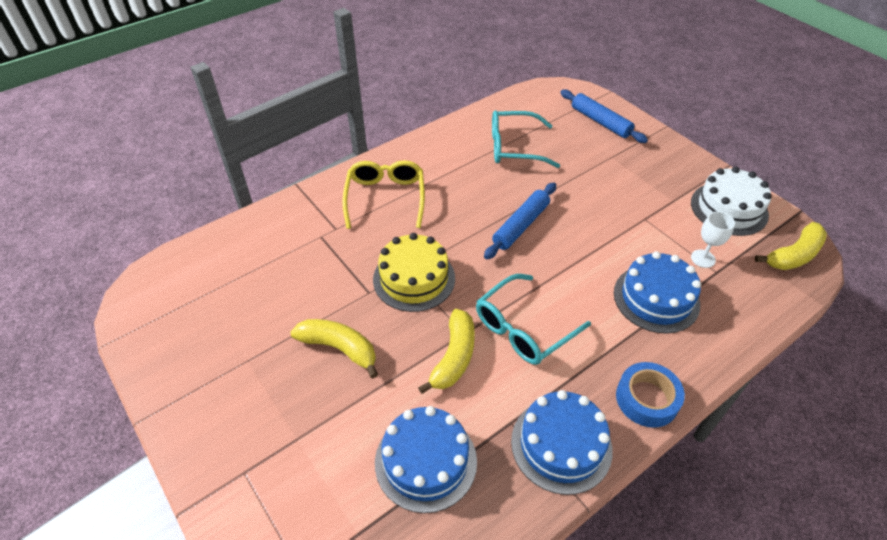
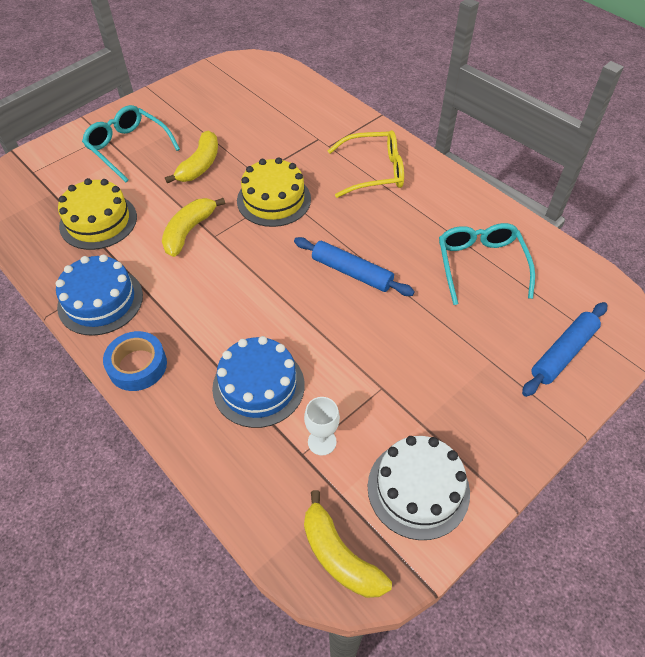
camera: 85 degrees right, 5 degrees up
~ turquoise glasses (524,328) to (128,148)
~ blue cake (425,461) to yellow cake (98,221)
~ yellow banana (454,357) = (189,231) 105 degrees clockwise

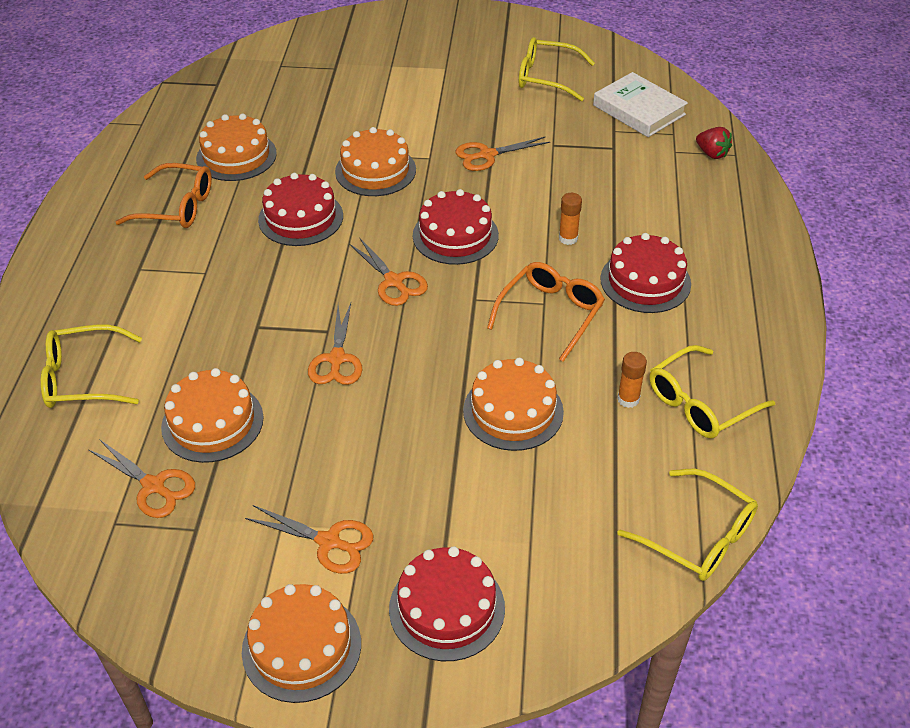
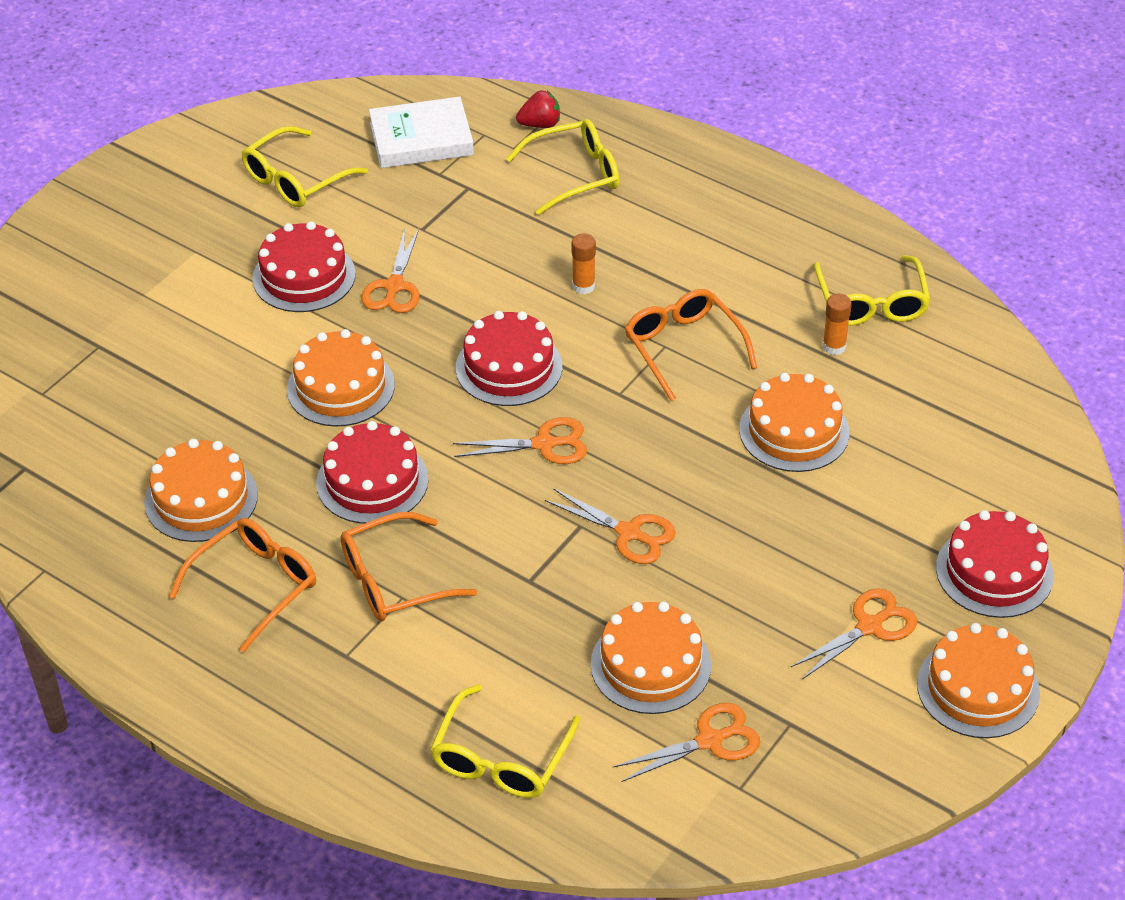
camera: 60 degrees left, 0 degrees up
+ orange glasses (394,580)
~ red cake (645,281) to (304,276)
~ yellow glasses (698,536) to (574,175)

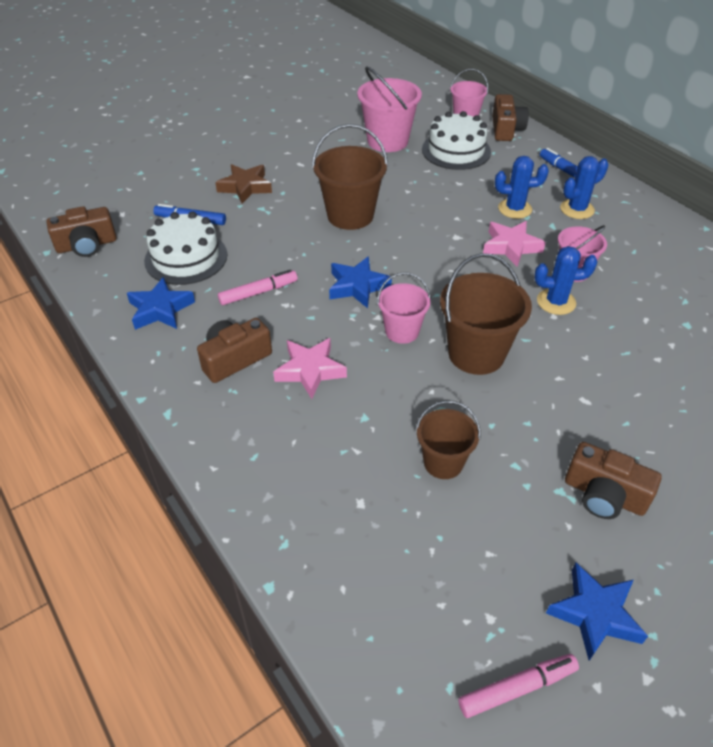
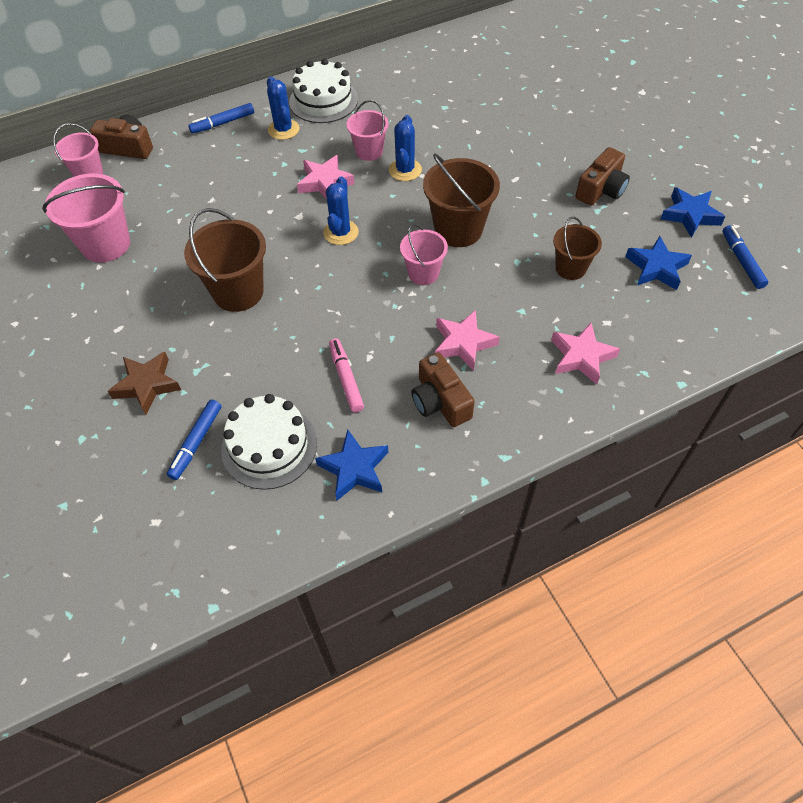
camera: 80 degrees left, 10 degrees up
- brown camera (87,245)
+ pink star (581,356)
~ blue star (357,286) to (656,267)
~ white cake (456,151) to (323,100)
~ blue cactus (515,209) to (341,232)
~ pink marker (517,688) to blue marker (741,261)

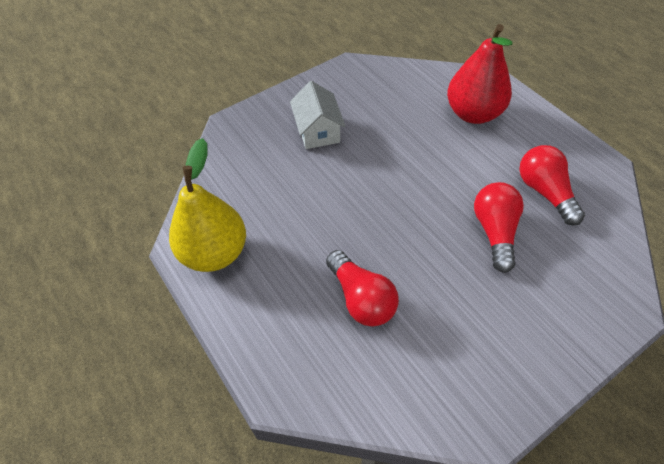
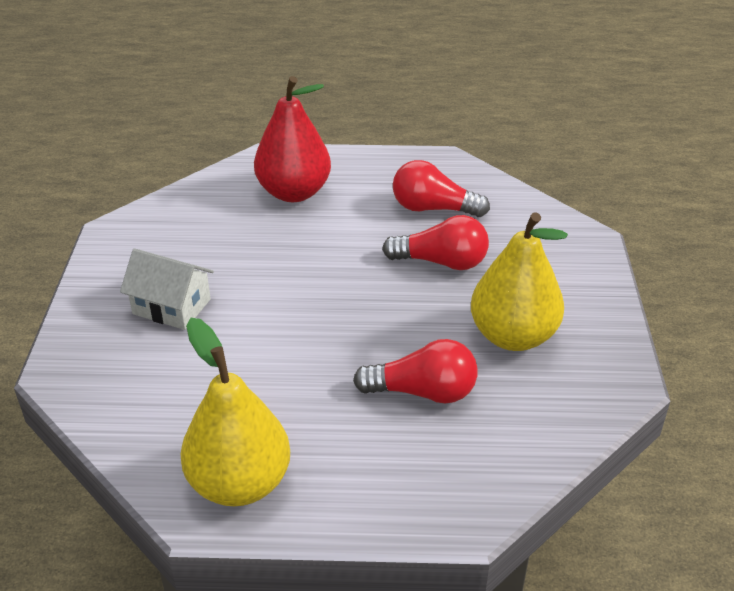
camera: 55 degrees left, 15 degrees down
+ yellow pear (513,336)
~ red light bulb (495,231) = (441,262) 150 degrees clockwise

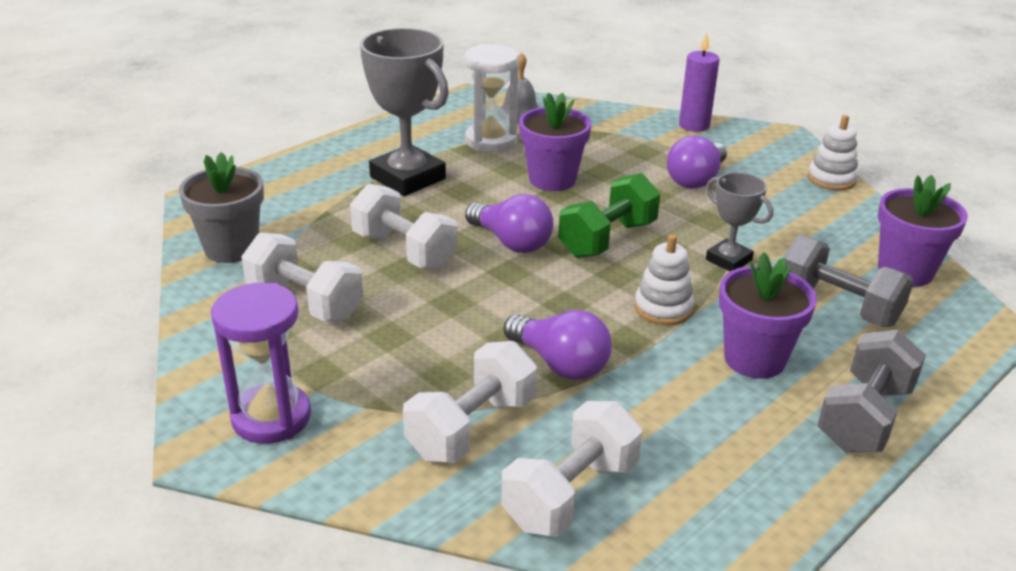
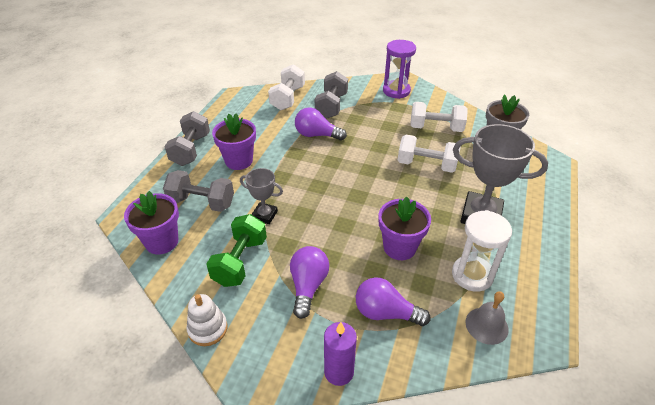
camera: 155 degrees right, 10 degrees up
- white stacking toy (663,308)
~ purple light bulb (511,242) to (385,313)
~ green dumbbell (607,239) to (240,261)
~ white dumbbell (472,428) to grey dumbbell (331,106)

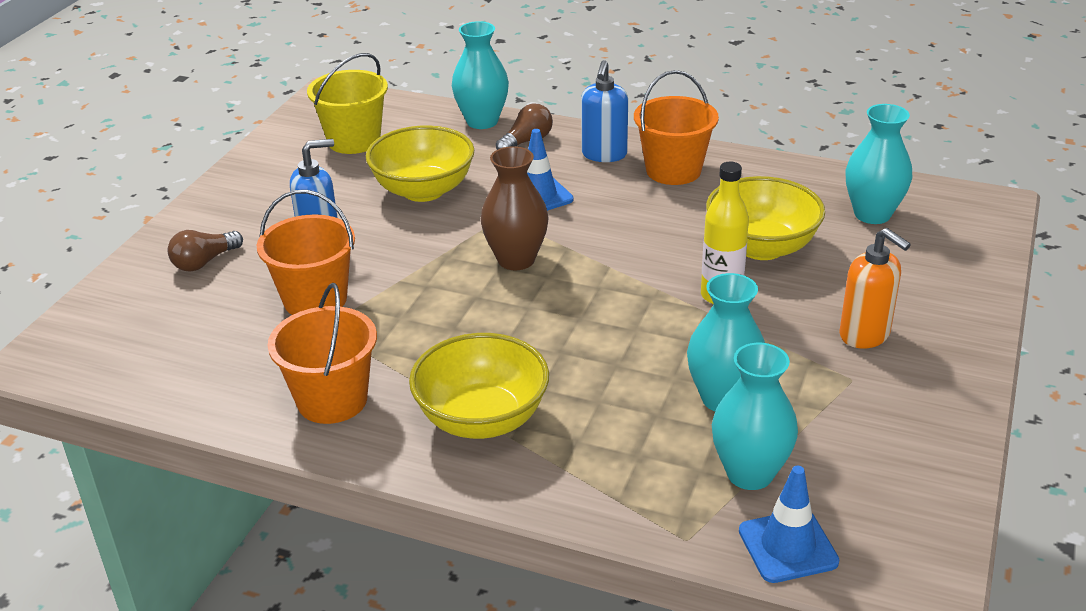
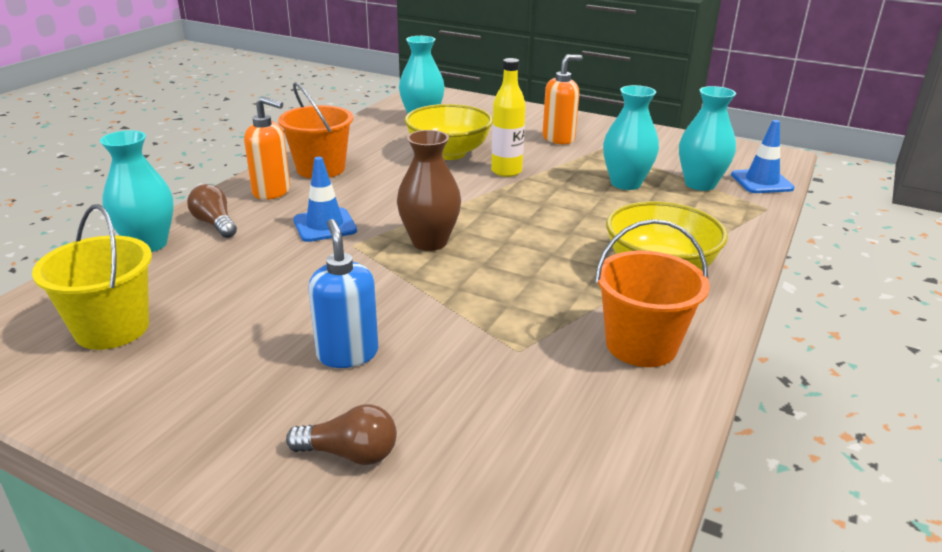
camera: 85 degrees left, 5 degrees down
- orange bucket (315,300)
- yellow bowl (423,190)
~ blue soap dispenser (604,155) to orange soap dispenser (272,192)
~ brown light bulb (204,262) = (350,454) 45 degrees counterclockwise

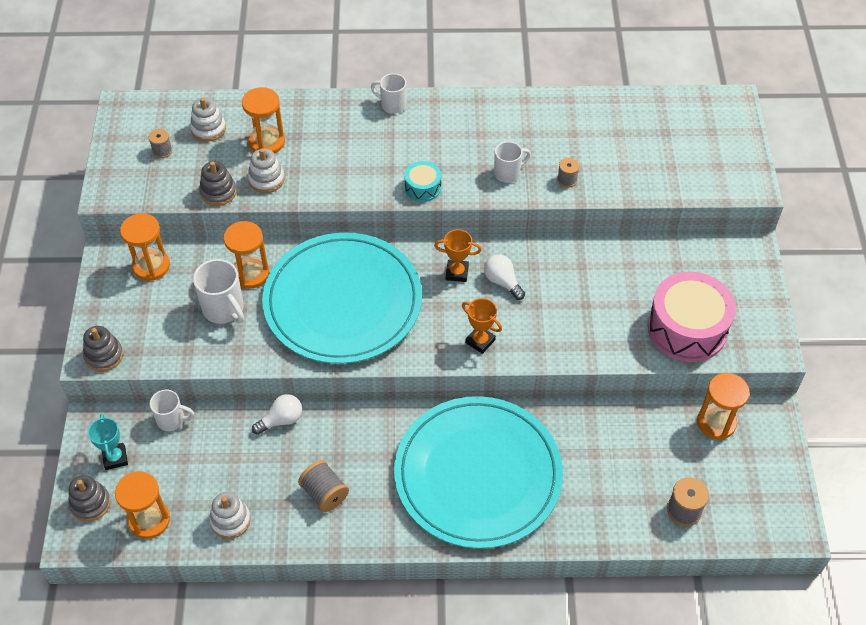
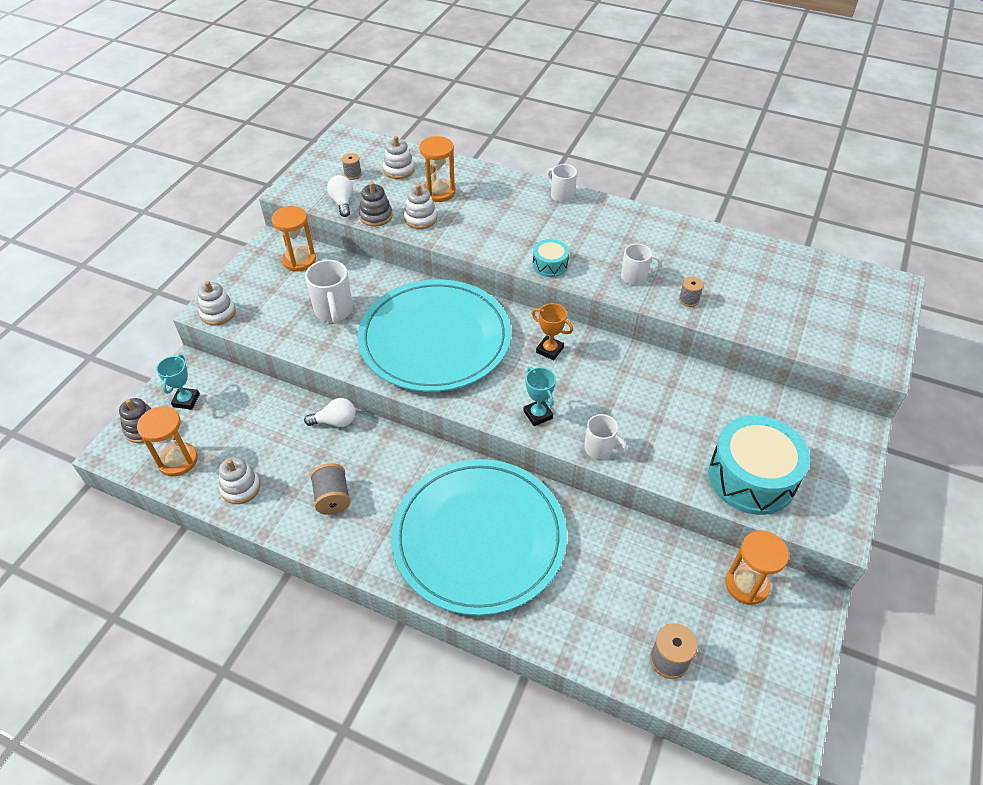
camera: 25 degrees right, 5 degrees down
- orange hourglass (250,274)
~ white mug (172,420) to (600,449)
~ white light bulb (502,282) to (342,203)
~ grey stacking toy (104,355) to white stacking toy (218,313)
~ orange trophy (480,341) to turquoise trophy (538,415)
~ pink drum (687,328) to turquoise drum (751,477)

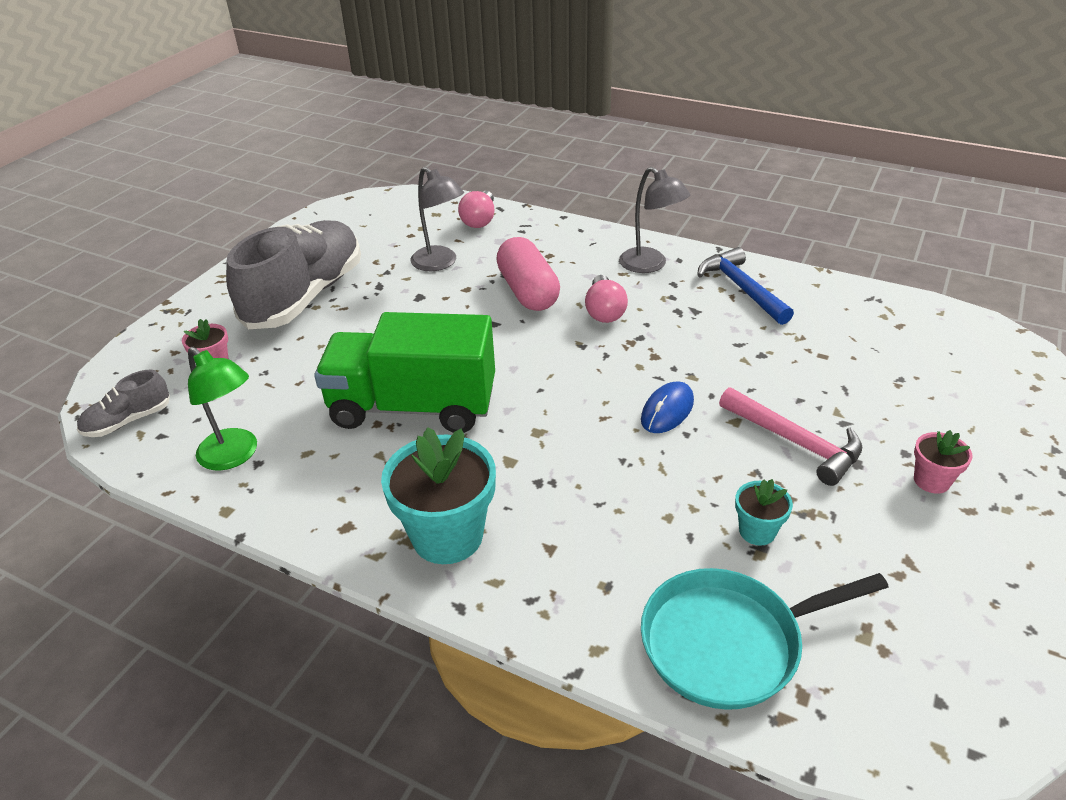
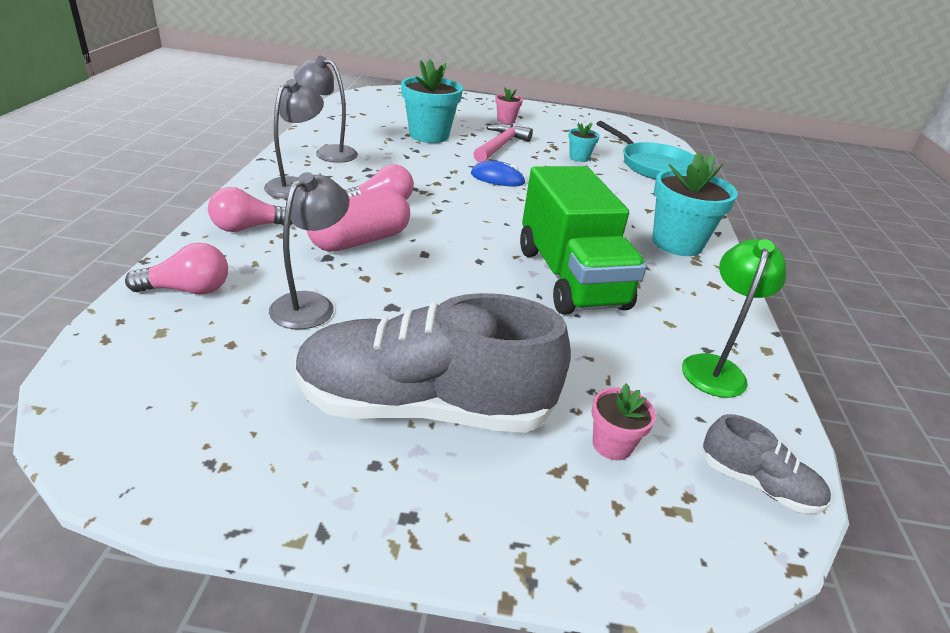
camera: 115 degrees left, 5 degrees down
+ pink light bulb (248,228)
+ turquoise flower pot (429,135)
~ blue hammer (741,288) to grey lamp (328,152)

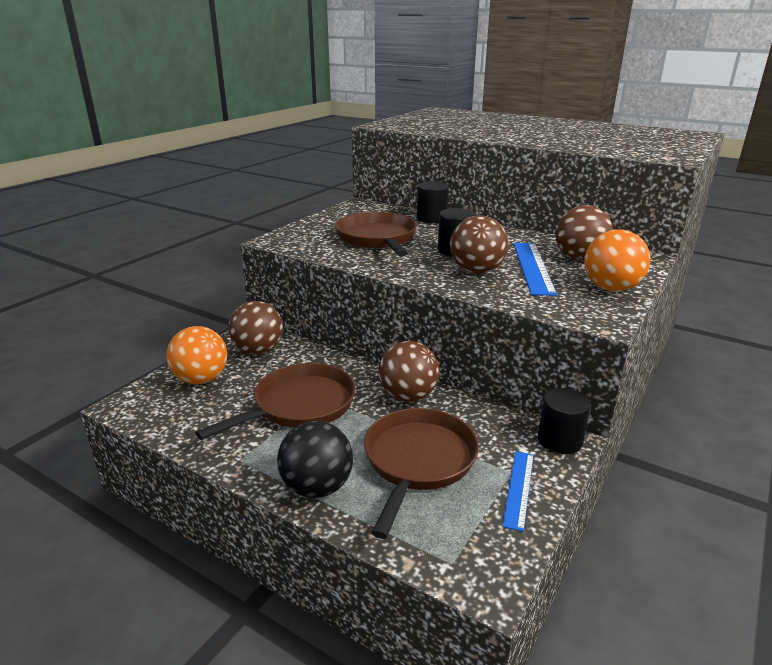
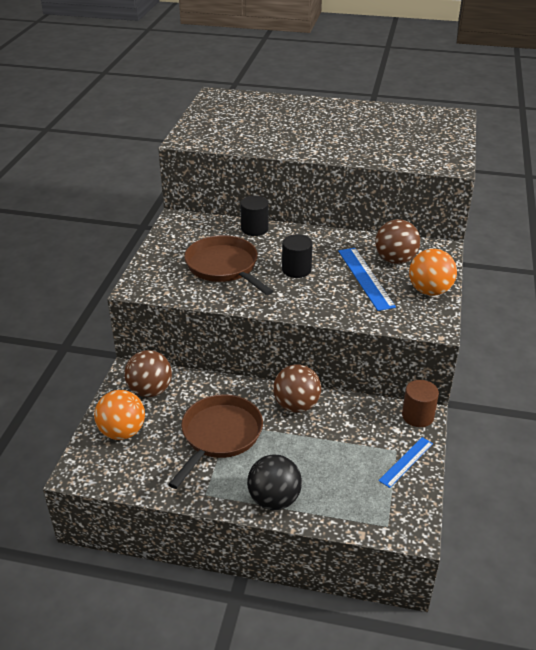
camera: 20 degrees left, 10 degrees up
- brown pan (418,461)
- brown ball (476,271)
~ black cylinder (560,440) to brown cylinder (417,416)
~ blue ruler (519,488) = (406,462) 45 degrees clockwise

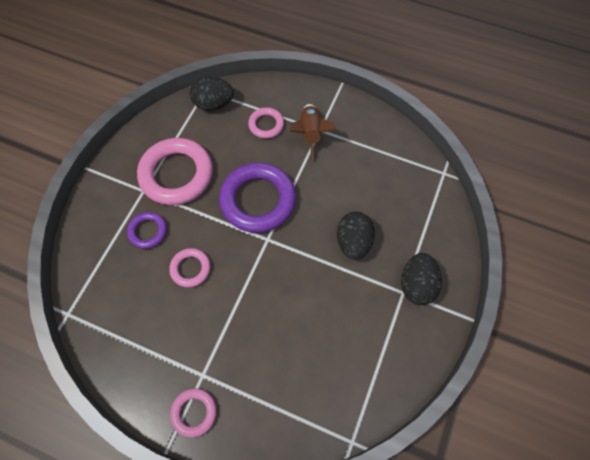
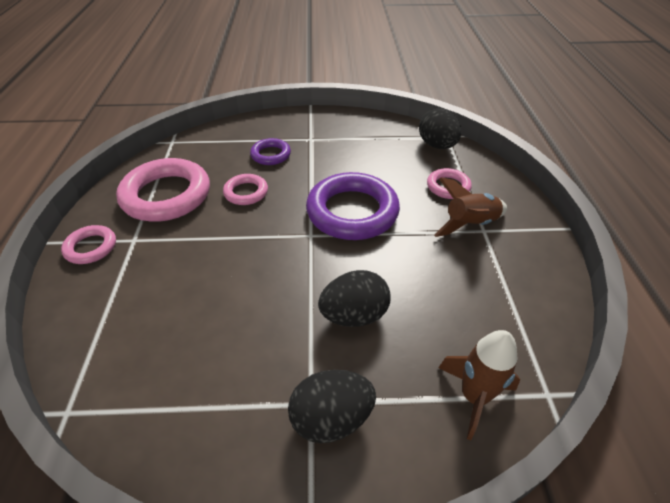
camera: 65 degrees right, 20 degrees down
+ brown rocket (474,397)
~ pink ring (176,174) to (166,195)

